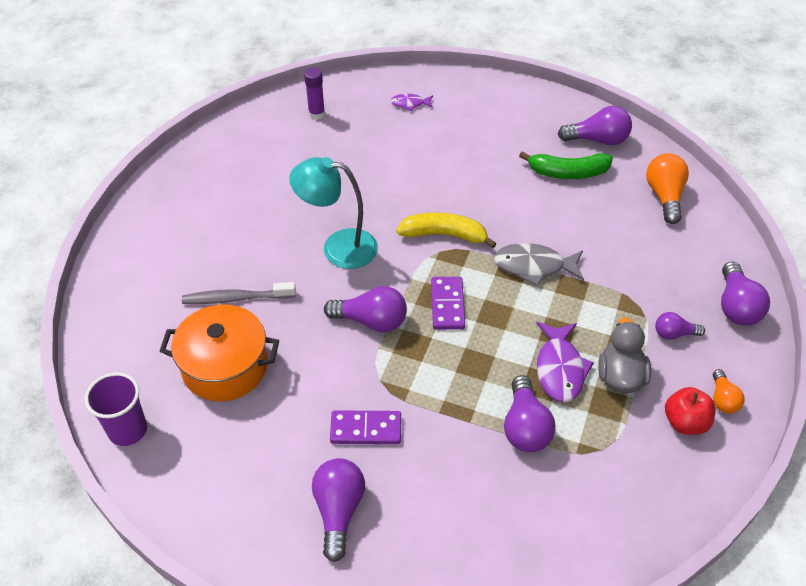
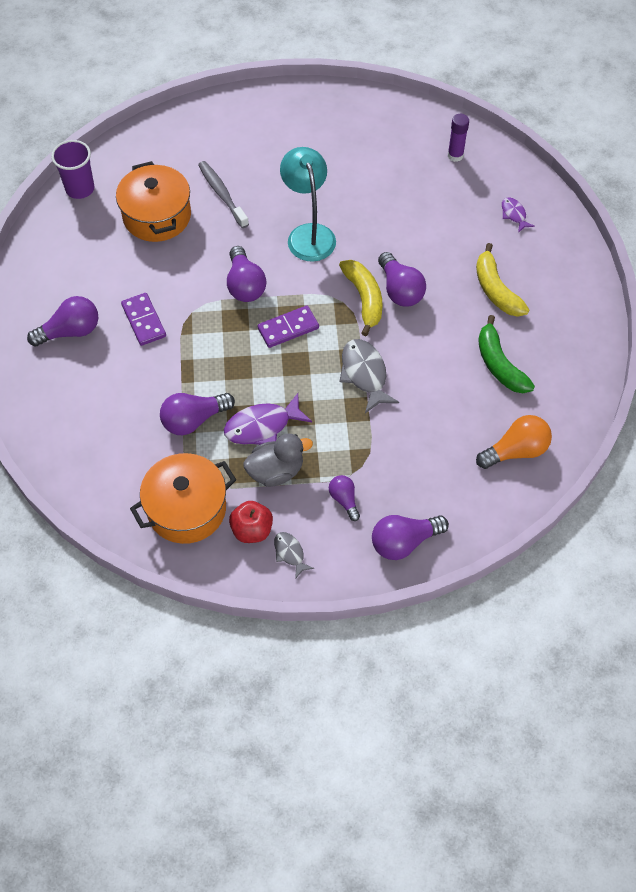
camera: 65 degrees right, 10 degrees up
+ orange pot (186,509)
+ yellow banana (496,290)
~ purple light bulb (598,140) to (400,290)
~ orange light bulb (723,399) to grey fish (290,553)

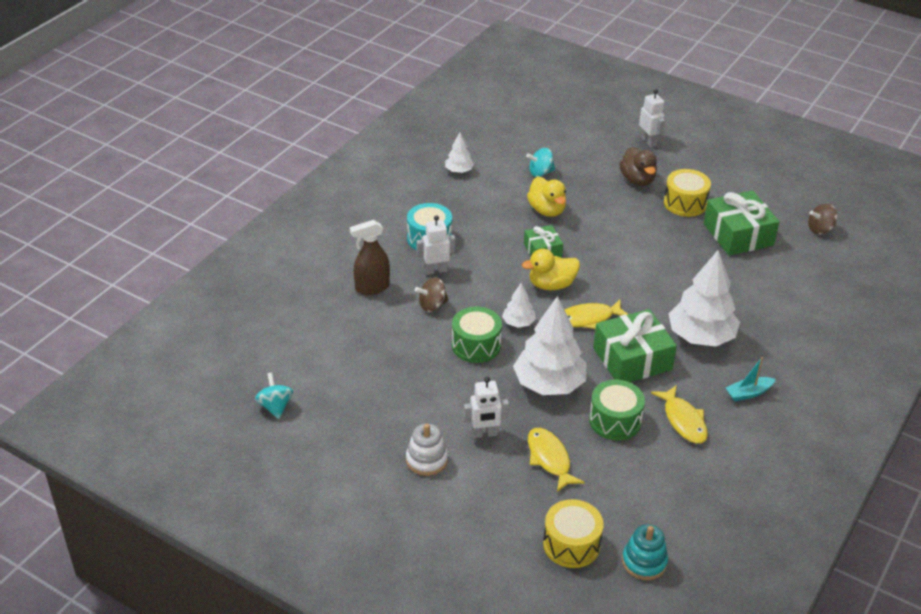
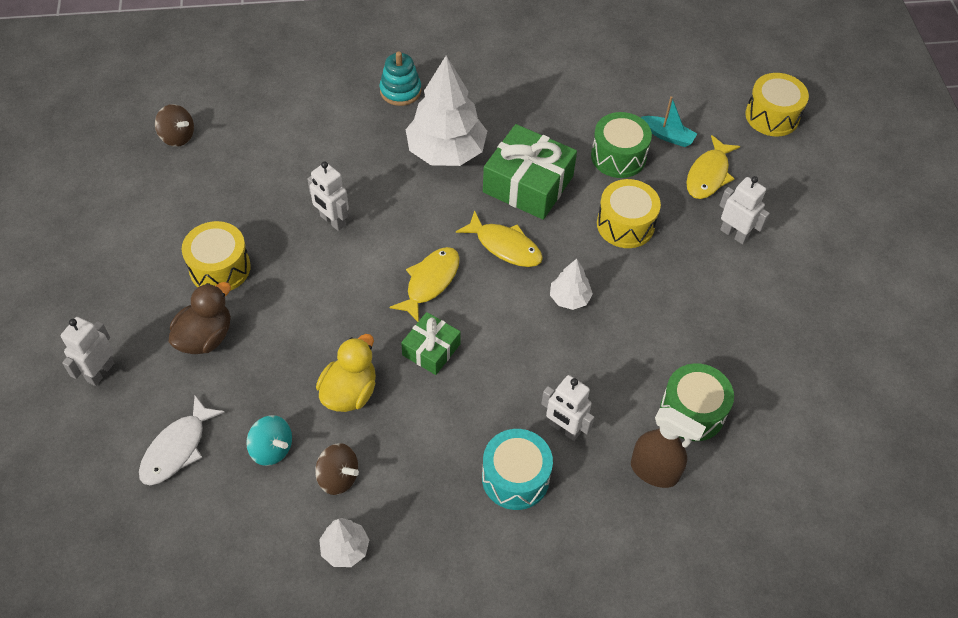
camera: 130 degrees left, 15 degrees up
- turquoise spinning top (275,406)
- white stacking toy (426,460)
- yellow duck (551,285)
- green gift (738,234)
+ white fish (177,448)
+ white robot (332,221)
~ brown spinning top (432,305) to (338,477)
~ green drum (476,345) to (692,411)
~ turquoise stacking toy (644,562) to (400,91)
~ yellow fish (683,420) to (430,282)
~ turquoise boat (748,393) to (667,136)
~ white tree (549,384) to yellow drum (625,225)

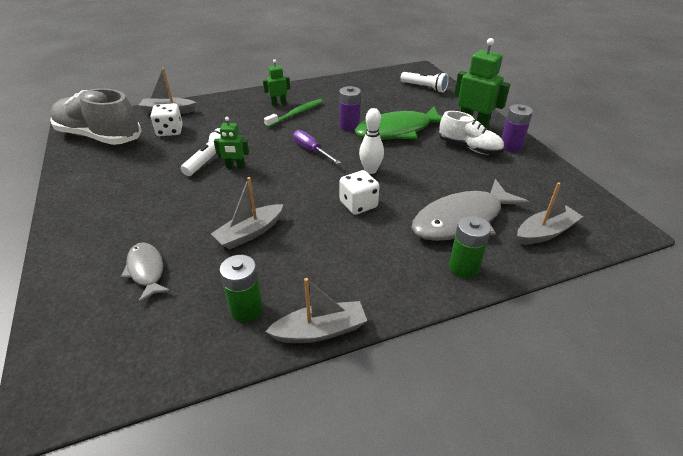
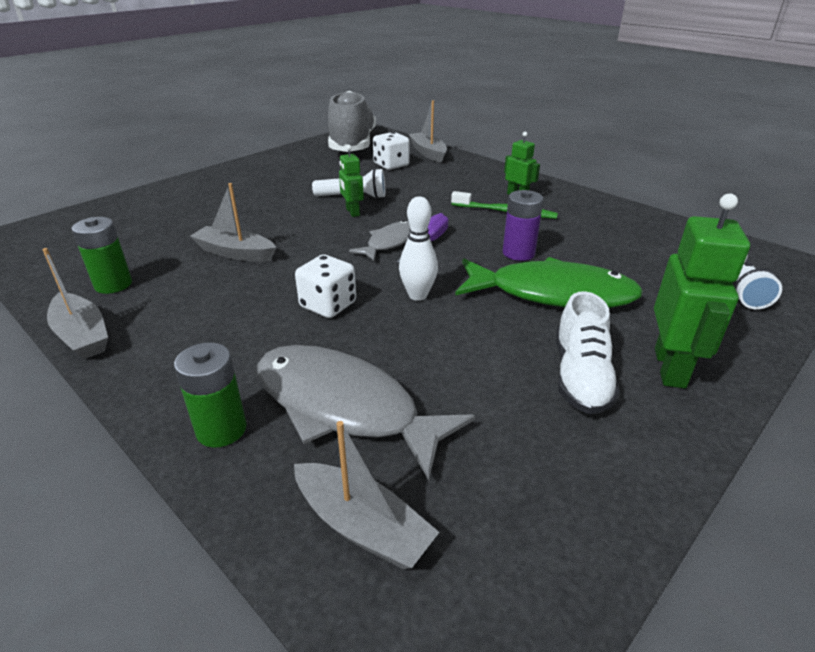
camera: 65 degrees right, 5 degrees down
- purple battery (510,146)
~ grey fish (146,271) to (390,242)
~ green fish (398,131) = (552,294) 150 degrees clockwise

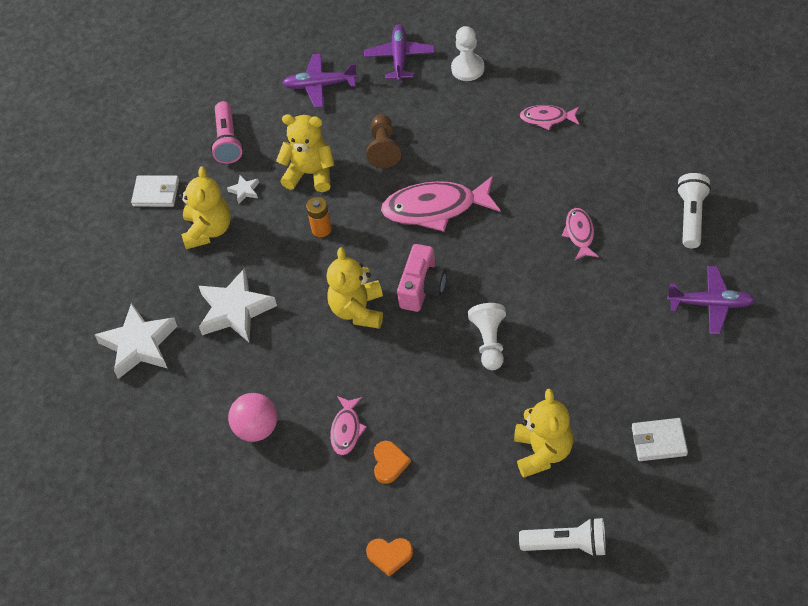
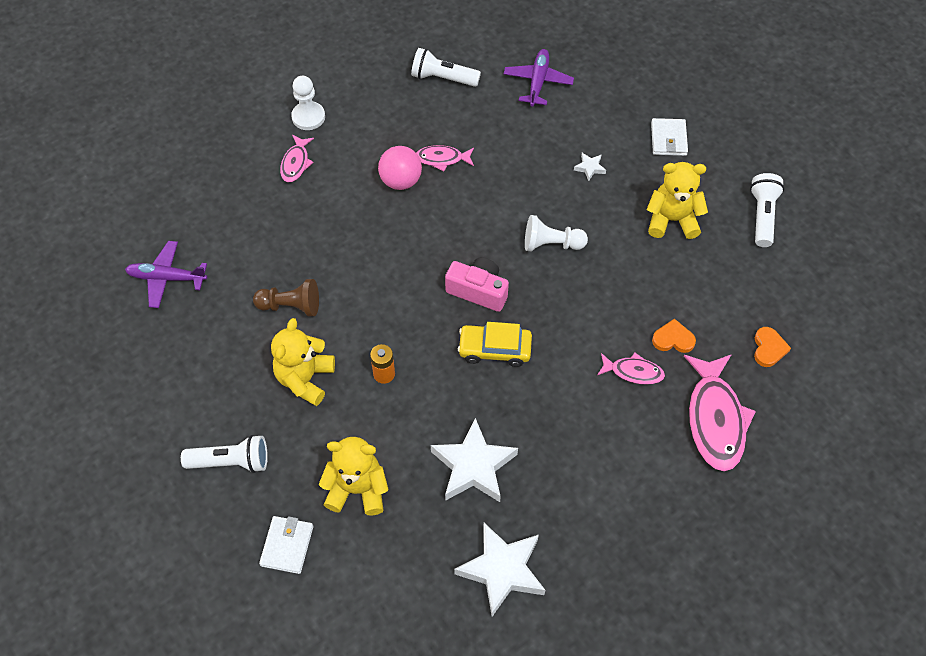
camera: 90 degrees left, 5 degrees up
- purple plane (319,85)
~ white star (244,191) to (589,168)
~ pink ball (256,429) to (401,181)
~ pink fish (435,208) to (715,419)
~ white pawn (467,68) to (308,117)
~ yellow teddy bear (358,310) to yellow car (494,349)
~ pink flashlight (227,141) to white flashlight (231,461)

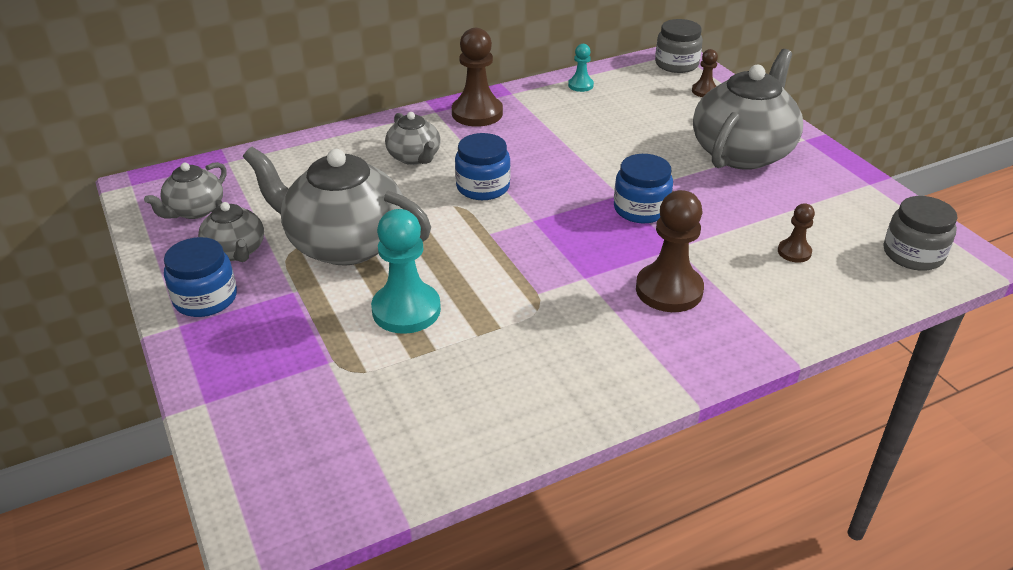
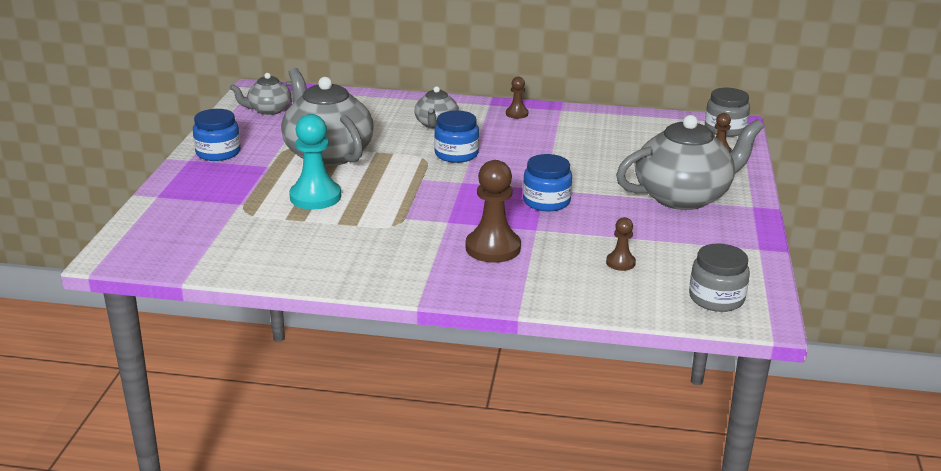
camera: 35 degrees right, 10 degrees down
- grey teapot (236,251)
- turquoise pawn (580,85)
~ brown pawn (477,113) = (517,114) x0.52

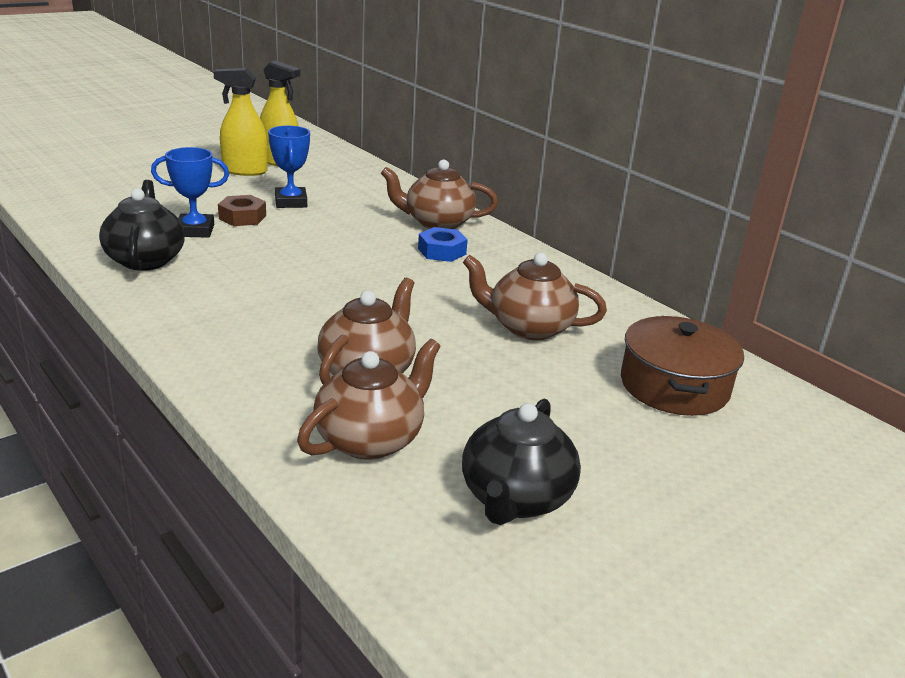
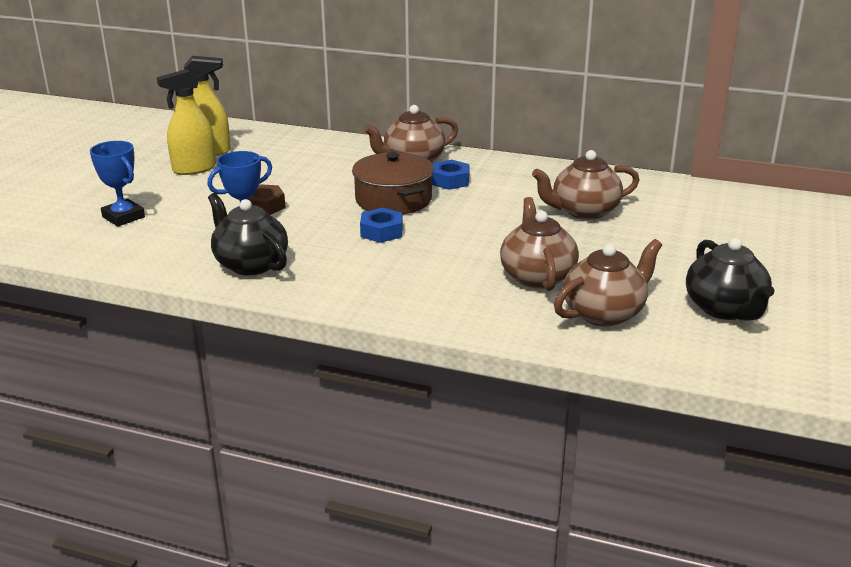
camera: 30 degrees left, 0 degrees up
+ blue nut (381,232)
~ blue trophy (291,202) to (123,217)
~ brown pot (674,386) to (393,199)
~ brown teapot (370,439) = (604,313) 45 degrees clockwise

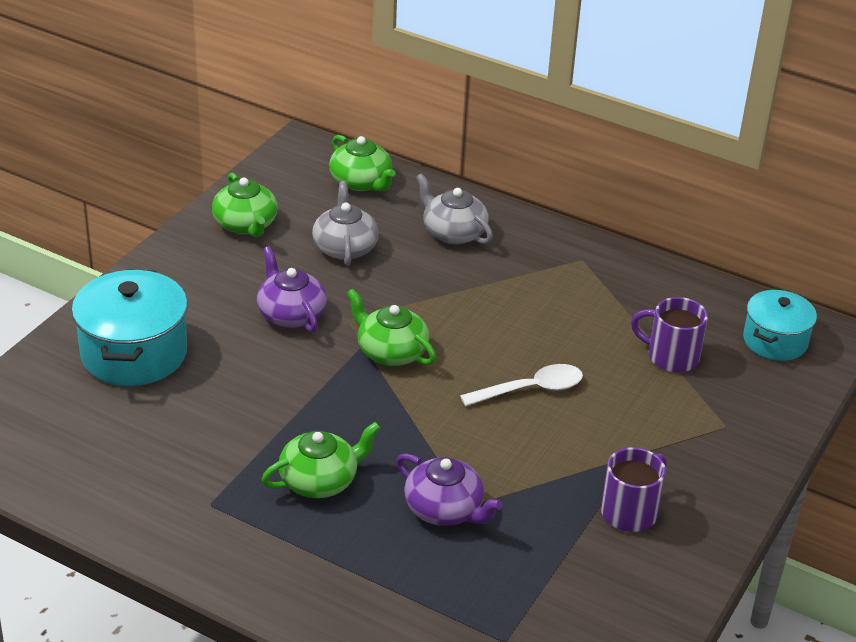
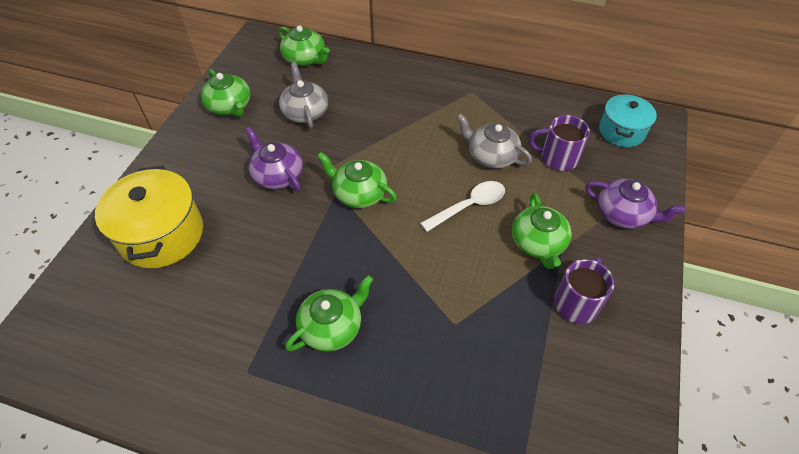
camera: 10 degrees left, 15 degrees up
+ green teapot (538,243)
~ purple teapot (445,509) to (623,214)
~ grey teapot (453,232) to (491,156)
~ turquoise pot (134,353) to yellow pot (162,234)

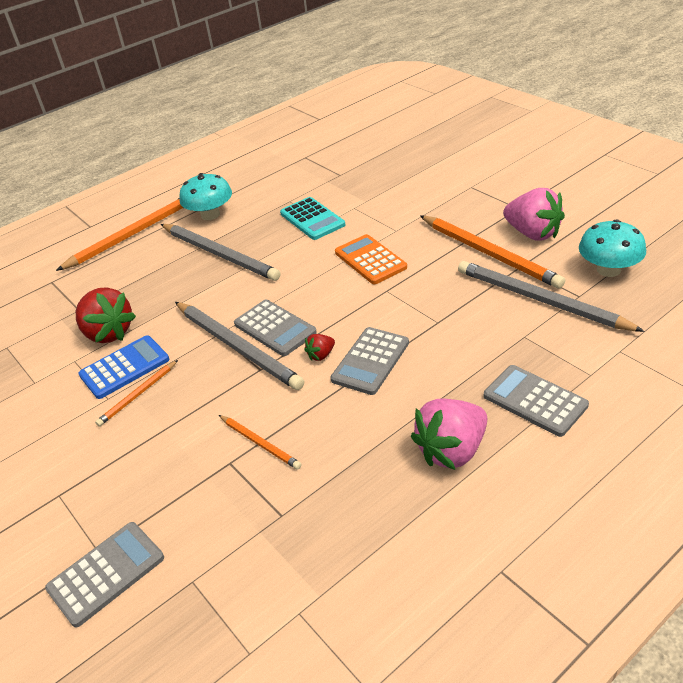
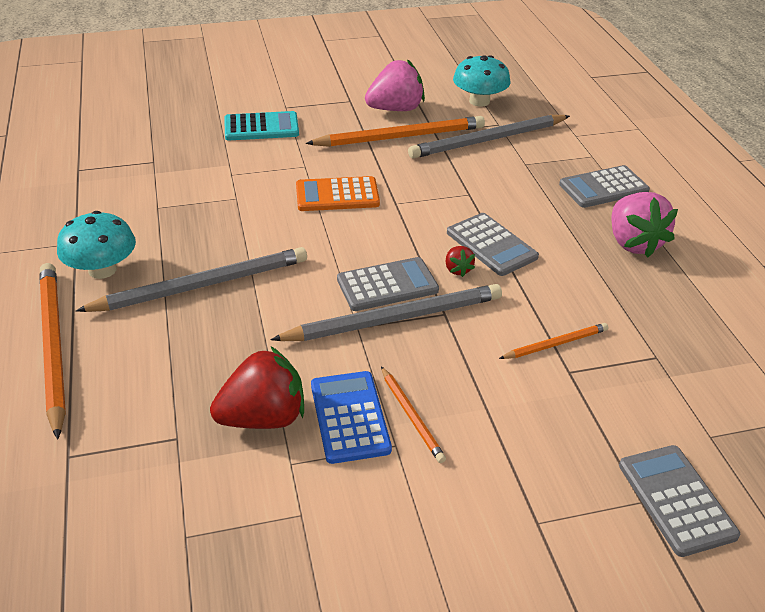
camera: 70 degrees left, 0 degrees up
~ turquoise calculator (312,219) to (261,127)

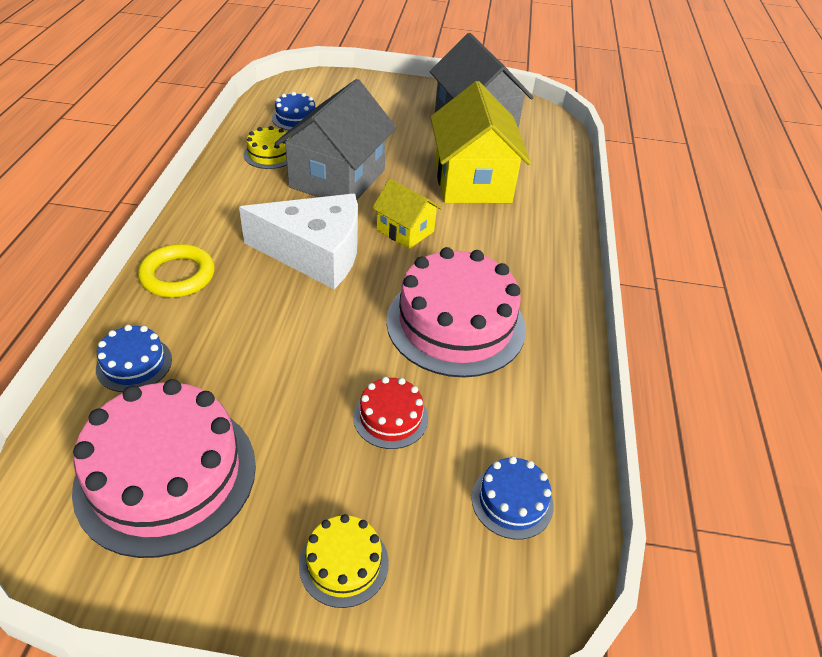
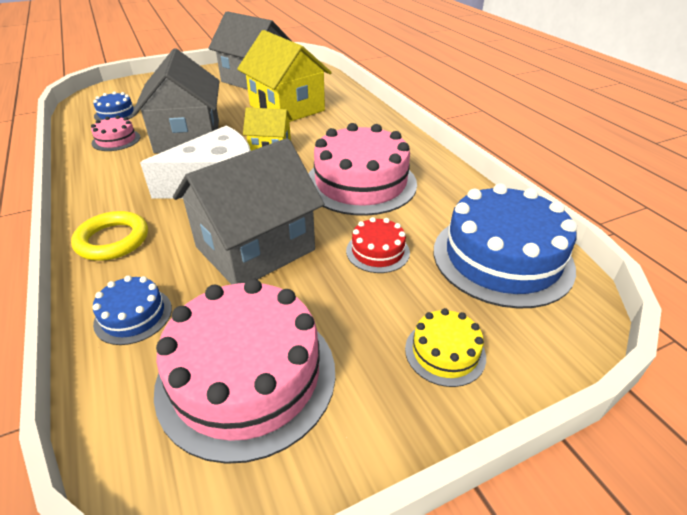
camera: 30 degrees left, 5 degrees down
+ grey house (255,248)
~ yellow cake (269,154) to pink cake (116,140)
~ blue cake (512,501) = (502,258) x2.12

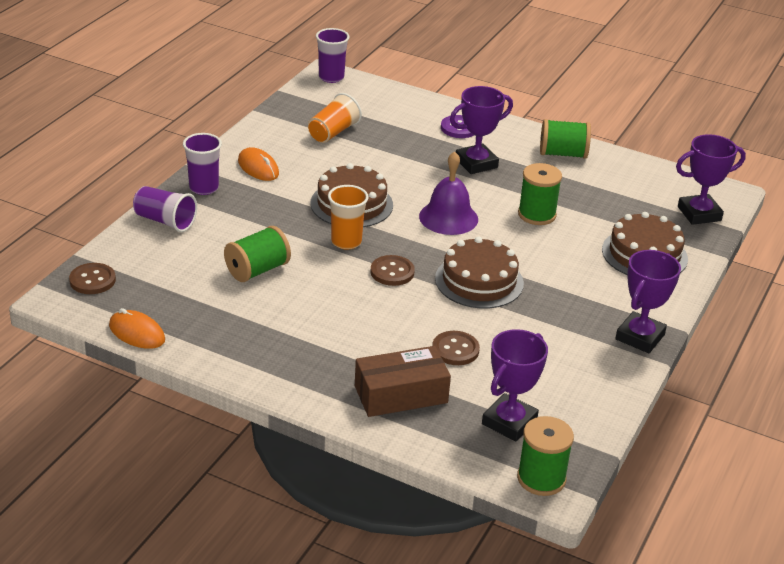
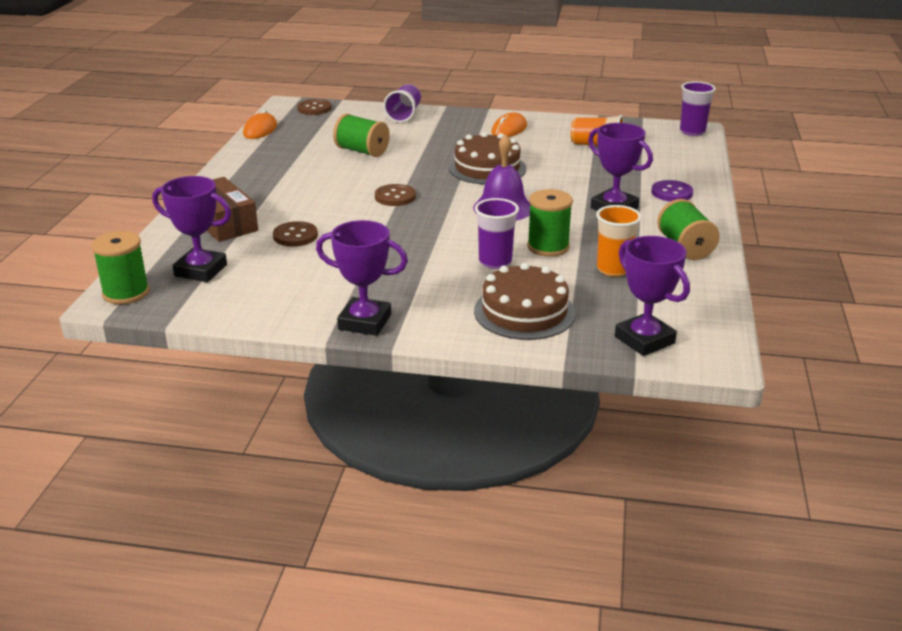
camera: 75 degrees right, 5 degrees down
- brown cake (479,281)
~ purple cup (204,188) to (495,262)
~ orange cup (346,242) to (613,269)

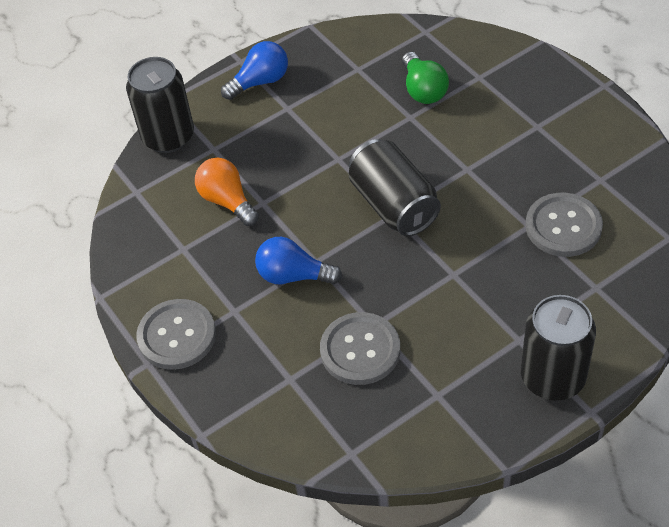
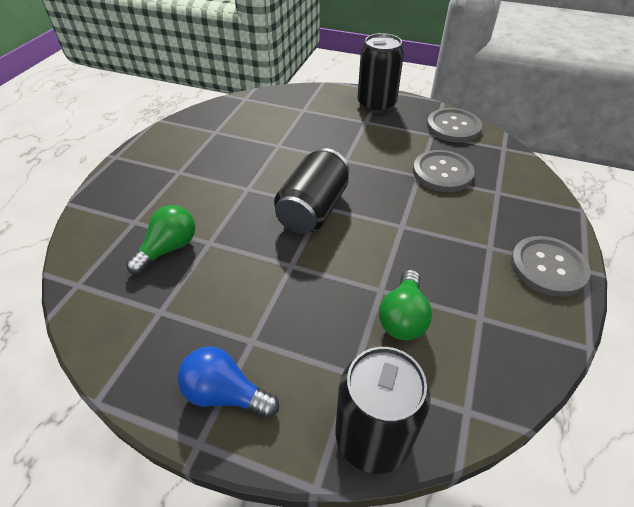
camera: 130 degrees left, 5 degrees down
- blue light bulb (293,276)
~ grey button (563,226) to (453,127)
~ orange light bulb (227,201) to green light bulb (403,317)

